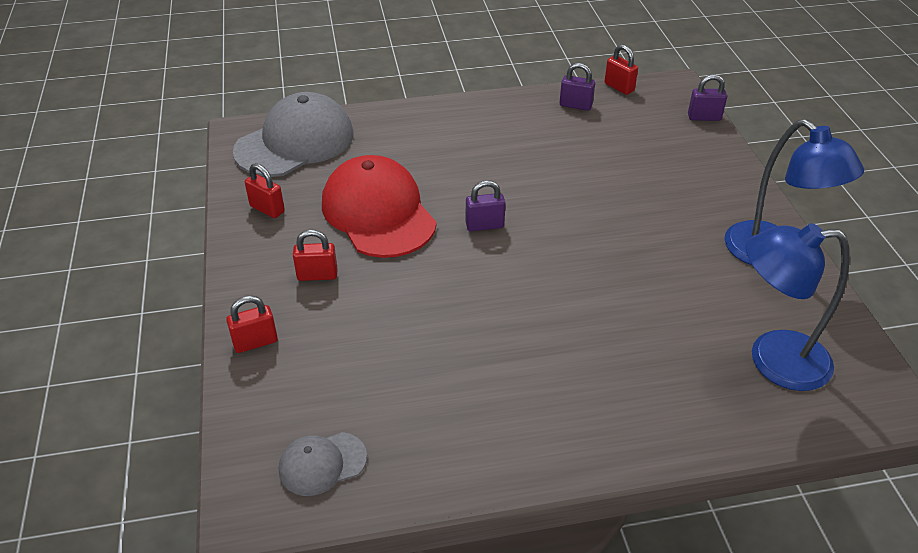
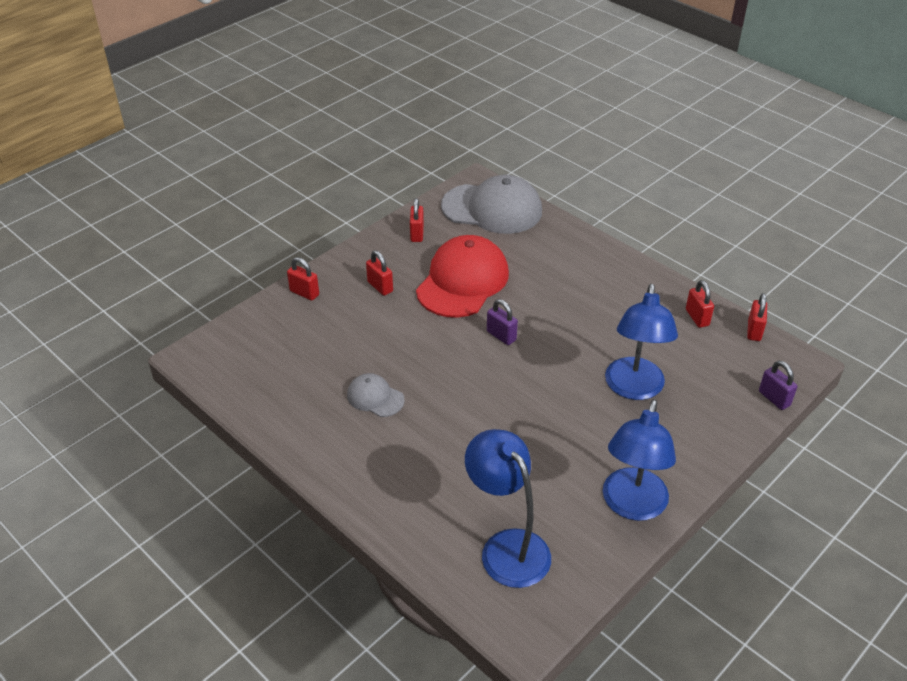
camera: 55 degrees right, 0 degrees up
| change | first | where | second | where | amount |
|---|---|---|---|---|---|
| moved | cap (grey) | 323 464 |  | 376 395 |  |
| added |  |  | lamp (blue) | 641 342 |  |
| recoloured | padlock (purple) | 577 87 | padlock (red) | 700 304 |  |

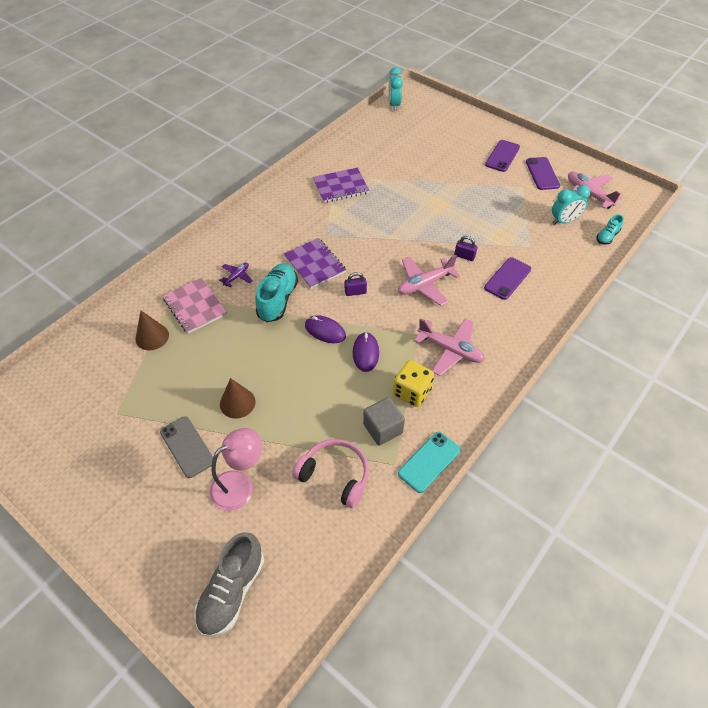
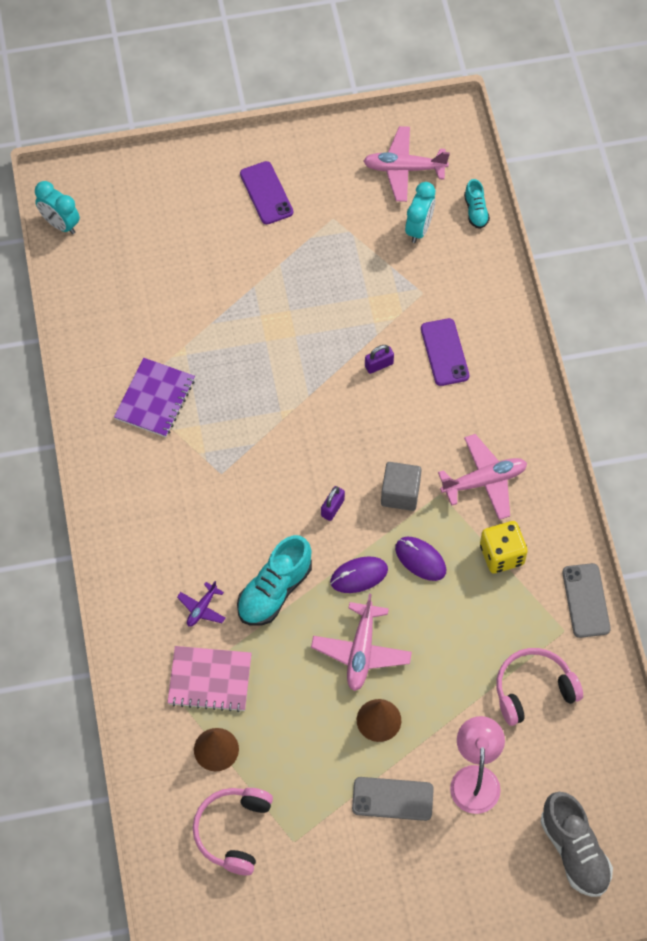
camera: 50 degrees left, 10 degrees up
| change | first | where | second | where | amount |
|---|---|---|---|---|---|
| turned | plane (purple) | 236 275 |  | 201 604 | 135 degrees counterclockwise |
| added |  |  | headphones (pink) | 233 831 |  |
| turned | shoe (turquoise) | 277 292 |  | 274 580 | 105 degrees counterclockwise |
| moved | plane (pink) | 429 280 |  | 361 642 |  |
| moved | cube (grey) | 384 421 |  | 401 486 |  |
| recoloured | phone (turquoise) | 429 462 | phone (grey) | 587 600 |  |
| removed | notebook (purple) | 315 263 |  |  |  |
| removed | phone (purple) | 543 173 |  |  |  |

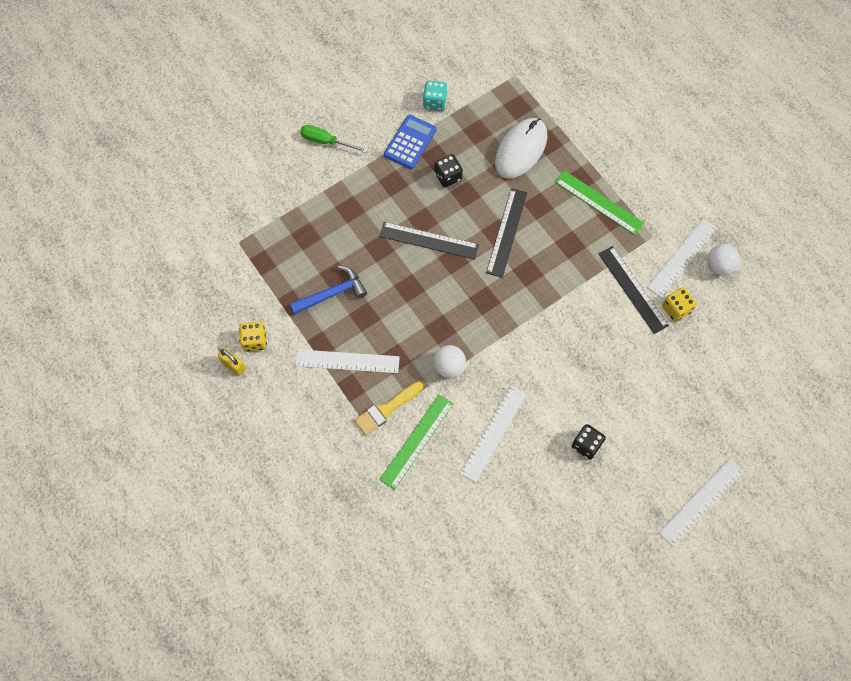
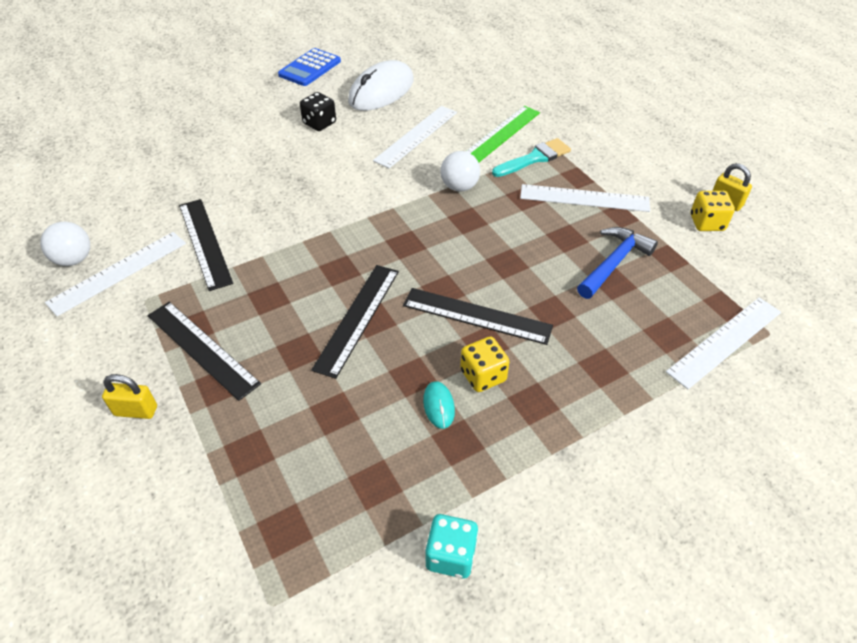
camera: 175 degrees left, 20 degrees down
| change | first | where | second | where | amount |
|---|---|---|---|---|---|
| added |  |  | padlock (yellow) | 129 396 |  |
| recoloured | ruler (green) | 599 202 | ruler (black) | 204 351 |  |
| moved | calculator (blue) | 410 142 |  | 309 67 |  |
| moved | mouse (white) | 521 148 |  | 381 85 |  |
| replaced | dice (black) | 448 170 | mouse (turquoise) | 439 405 |  |
| moved | dice (yellow) | 679 304 |  | 485 364 |  |
| recoloured | brush (yellow) | 388 408 | brush (turquoise) | 531 157 |  |
| turned | hammer (blue) | 328 290 |  | 617 263 | 150 degrees clockwise |
| moved | ruler (white) | 701 502 |  | 723 343 |  |
| removed | screwdriver (green) | 334 139 |  |  |  |

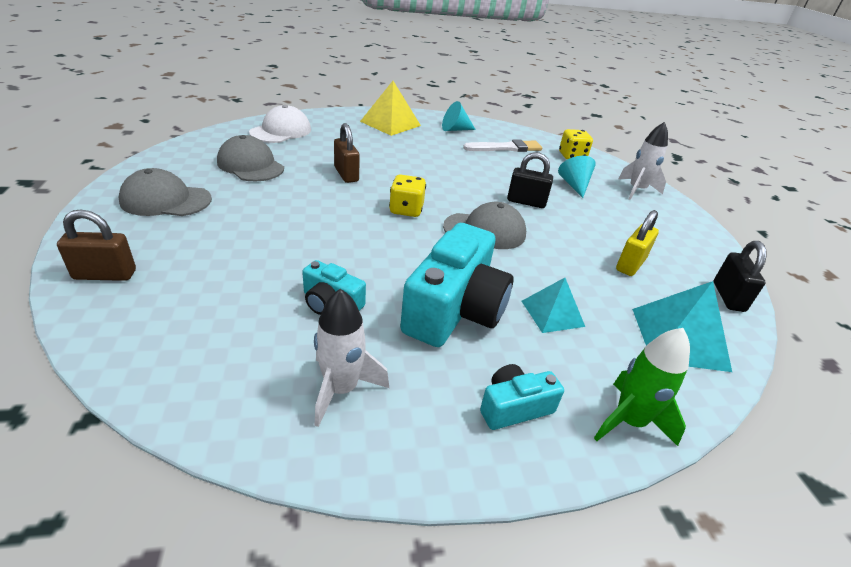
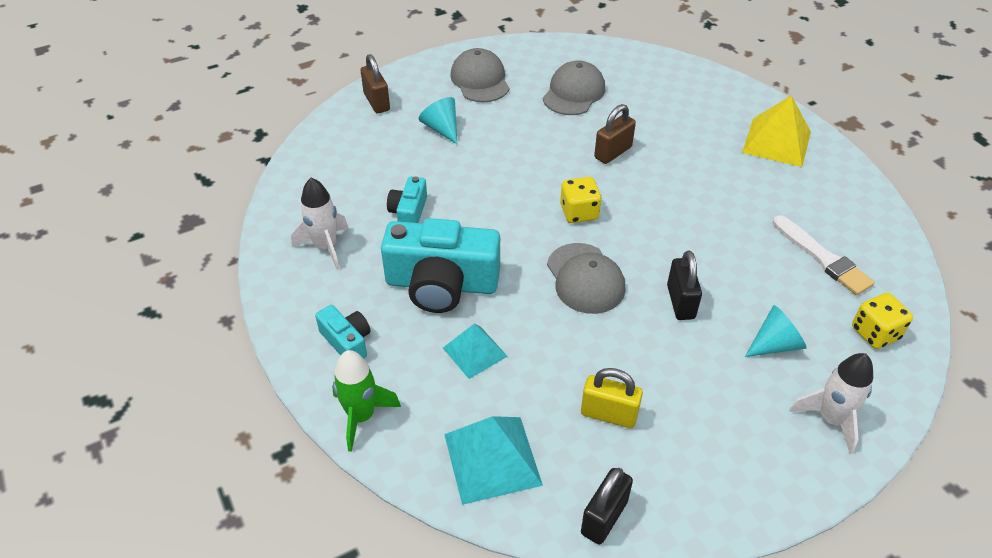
camera: 75 degrees right, 10 degrees up
| change | first | where | second | where | amount |
|---|---|---|---|---|---|
| moved | cone (turquoise) | 459 116 |  | 438 120 |  |
| turned | padlock (black) | 740 276 |  | 607 506 | 45 degrees counterclockwise |
| removed | cap (white) | 280 124 |  |  |  |

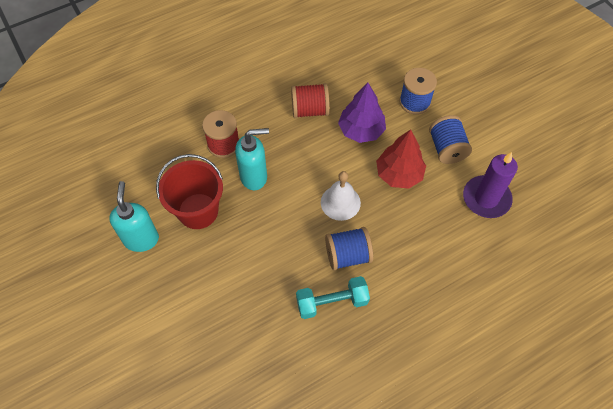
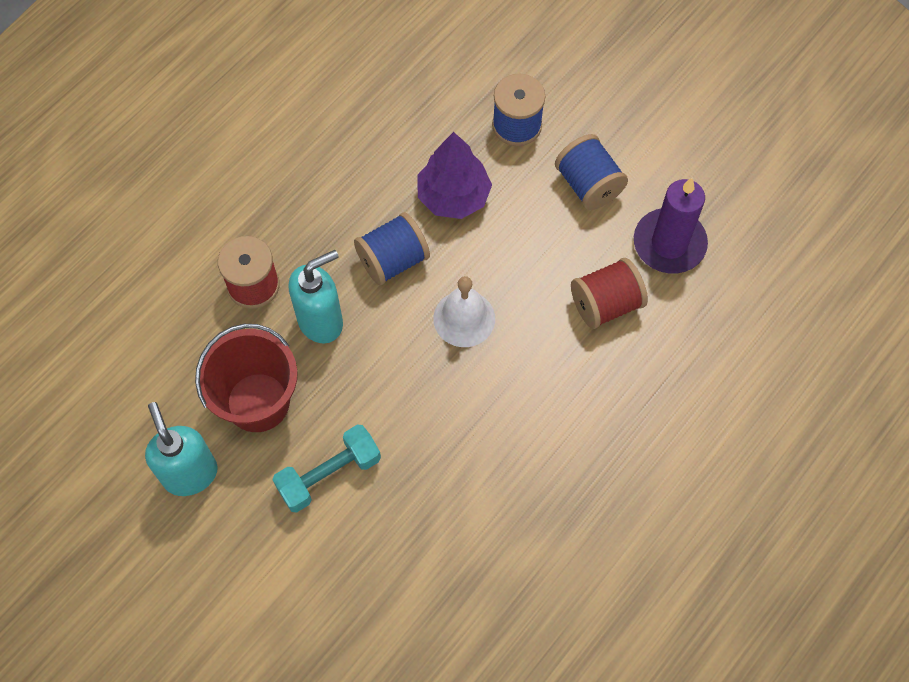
camera: 20 degrees left, 5 degrees up
| change | first | where | second | where | amount |
|---|---|---|---|---|---|
| moved | dumbbell (turquoise) | 333 297 |  | 326 468 |  |
| moved | spool (blue) | 349 248 |  | 392 248 |  |
| moved | spool (red) | 310 100 |  | 609 293 |  |
| removed | tree (red) | 401 159 |  |  |  |

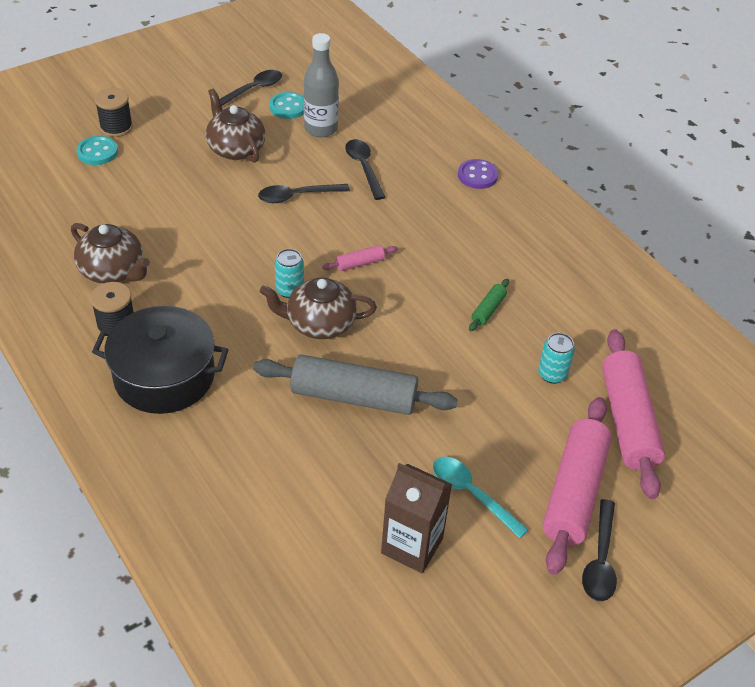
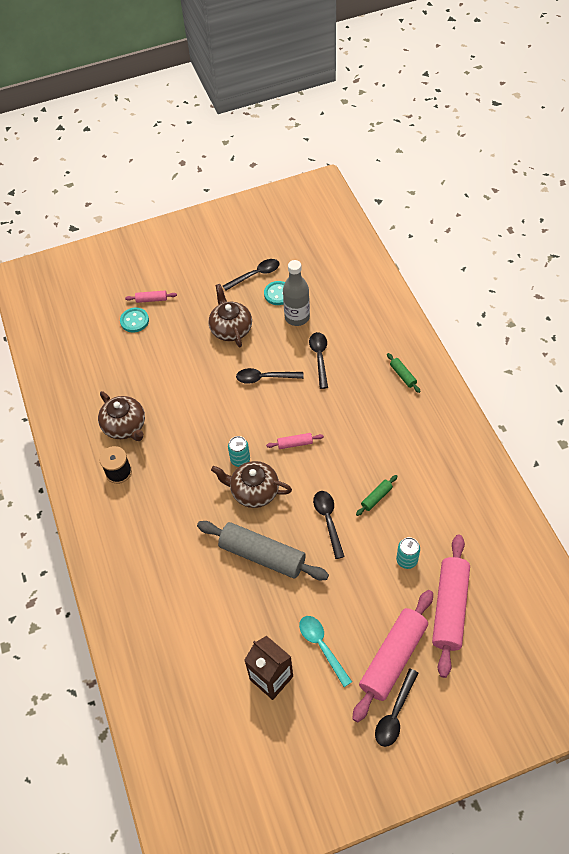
camera: 20 degrees right, 10 degrees up
| change | first | where | second | where | amount |
|---|---|---|---|---|---|
| replaced | spool (black) | 114 112 | rolling pin (pink) | 151 297 |  |
| added |  |  | spoon (black) | 329 525 |  |
| replaced | button (purple) | 478 174 | rolling pin (green) | 404 373 |  |
| removed | pot (black) | 160 360 |  |  |  |

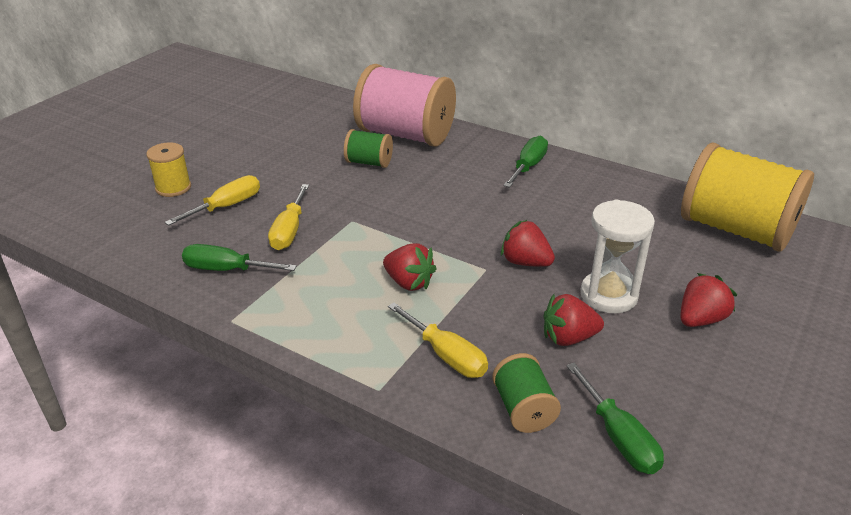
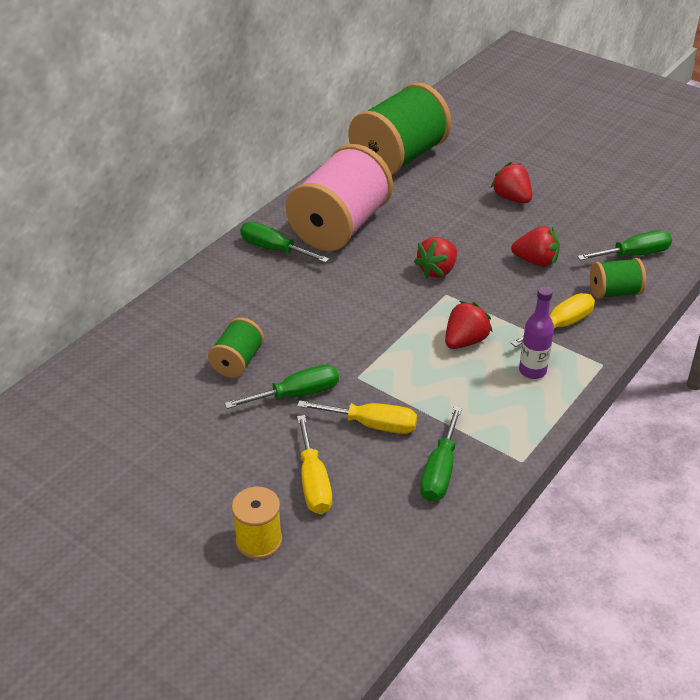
camera: 85 degrees left, 5 degrees up
| change | first | where | second | where | amount |
|---|---|---|---|---|---|
| added |  |  | screwdriver (green) | 281 387 |  |
| moved | spool (pink) | 404 105 |  | 339 197 |  |
| turned | screwdriver (yellow) | 212 200 |  | 314 464 | 150 degrees counterclockwise |
| recoloured | spool (yellow) | 747 197 | spool (green) | 399 128 |  |
| turned | strawberry (red) | 574 320 |  | 535 246 | 75 degrees counterclockwise |
| added |  |  | bottle (purple) | 536 332 |  |
| removed | hourglass (white) | 617 256 |  |  |  |

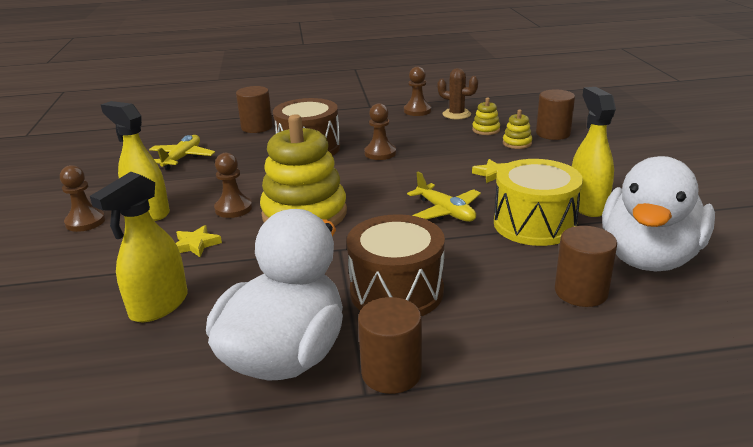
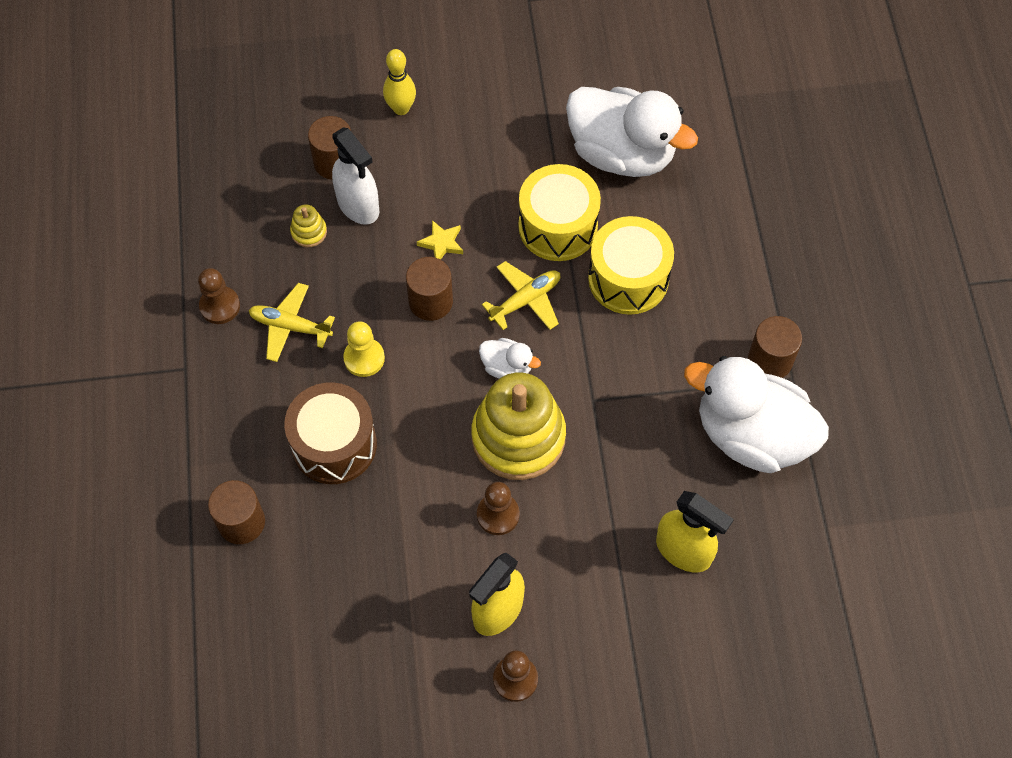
camera: 90 degrees left, 35 degrees up
| change | first | where | second | where | amount |
|---|---|---|---|---|---|
| moved | plane (yellow) | 182 152 |  | 292 322 |  |
| replaced | stacking toy (yellow) | 517 129 | spray bottle (white) | 355 176 |  |
| recoloured | pawn (brown) | 380 131 | pawn (yellow) | 364 349 |  |
| added |  |  | bowling pin (yellow) | 399 82 |  |
| moved | cylinder (brown) | 586 266 |  | 429 289 |  |
| added |  |  | duck (white) | 510 358 |  |
| added |  |  | drum (yellow) | 631 265 |  |
| removed | star (yellow) | 199 241 |  |  |  |
| removed | drum (brown) | 396 265 |  |  |  |
| removed | cactus (brown) | 458 93 |  |  |  |
| removed | spray bottle (yellow) | 594 152 |  |  |  |

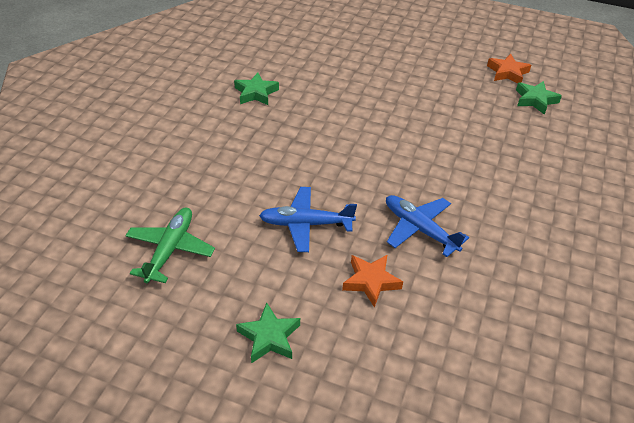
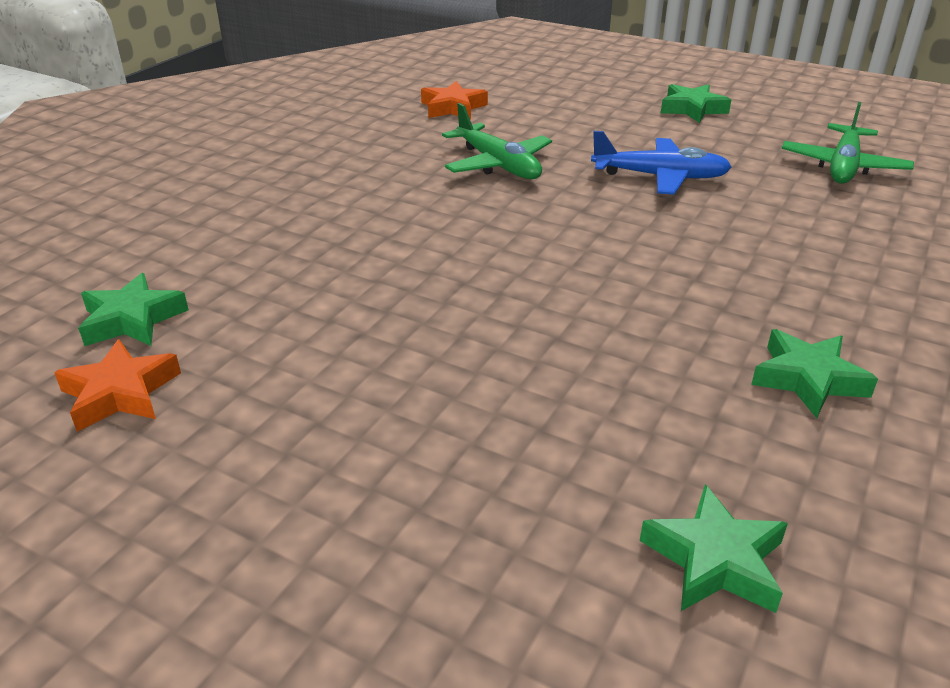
camera: 170 degrees left, 10 degrees down
| change | first | where | second | where | amount |
|---|---|---|---|---|---|
| moved | star (orange) | 372 281 |  | 454 100 |  |
| recoloured | plane (blue) | 427 226 | plane (green) | 497 141 |  |
| added |  |  | star (green) | 714 548 |  |

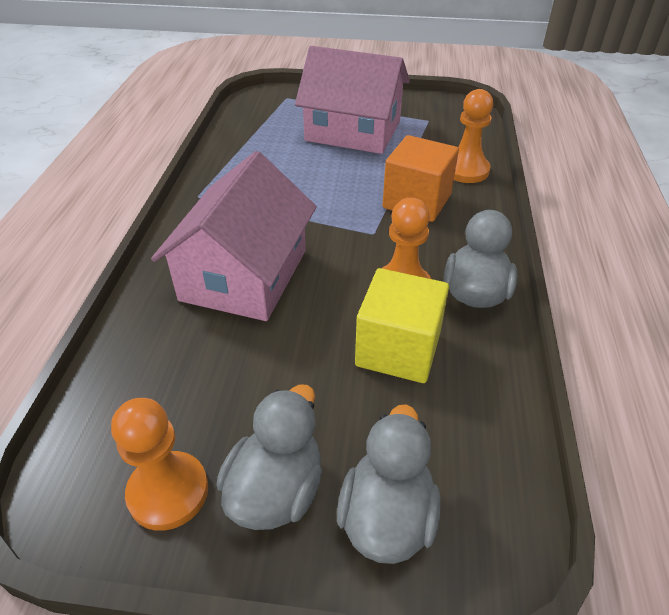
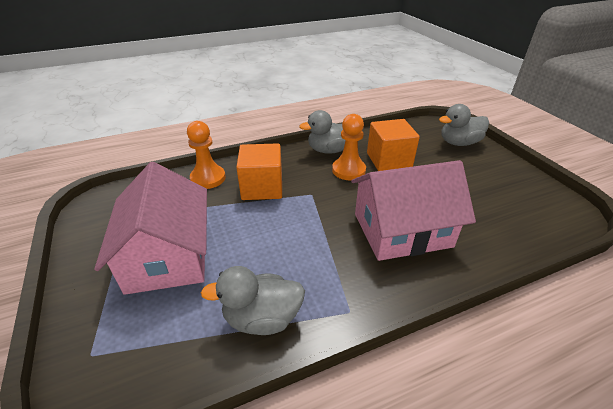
camera: 120 degrees left, 5 degrees down
| change | first | where | second | where | amount |
|---|---|---|---|---|---|
| moved | duck (grey) | 269 457 |  | 253 300 |  |
| recoloured | cube (yellow) | 402 325 | cube (orange) | 393 145 |  |
| removed | pawn (orange) | 159 464 |  |  |  |

